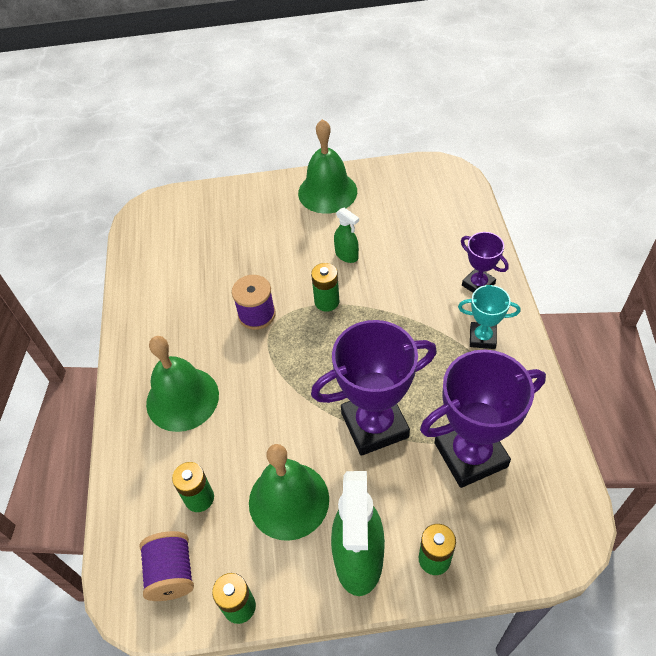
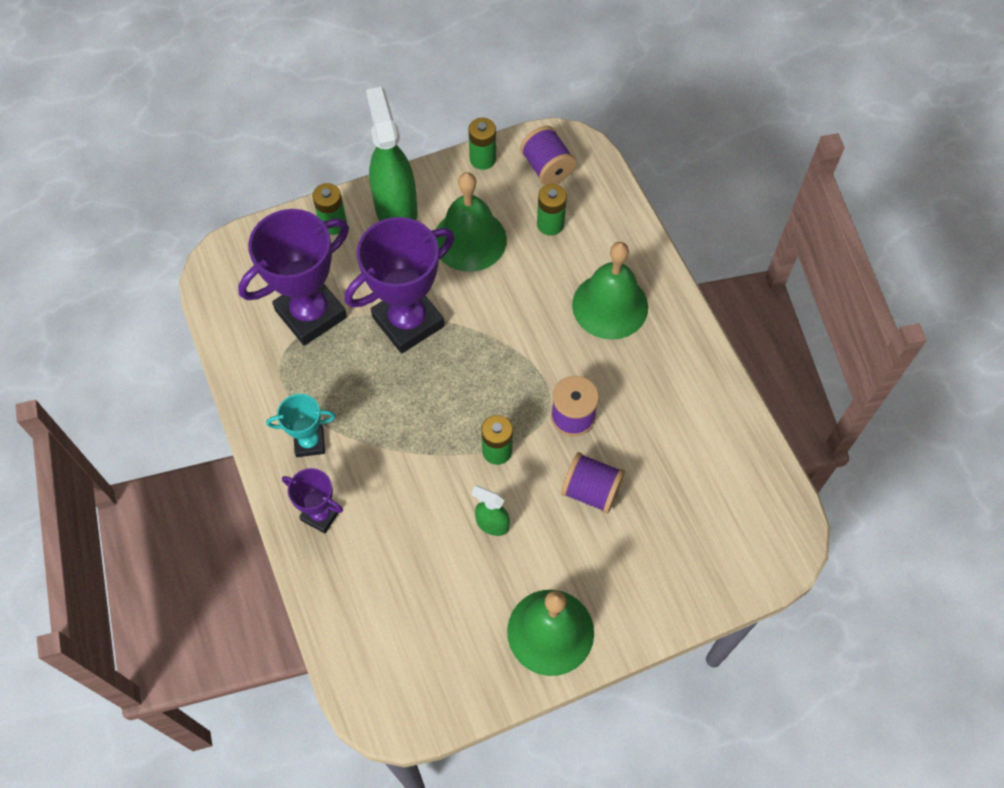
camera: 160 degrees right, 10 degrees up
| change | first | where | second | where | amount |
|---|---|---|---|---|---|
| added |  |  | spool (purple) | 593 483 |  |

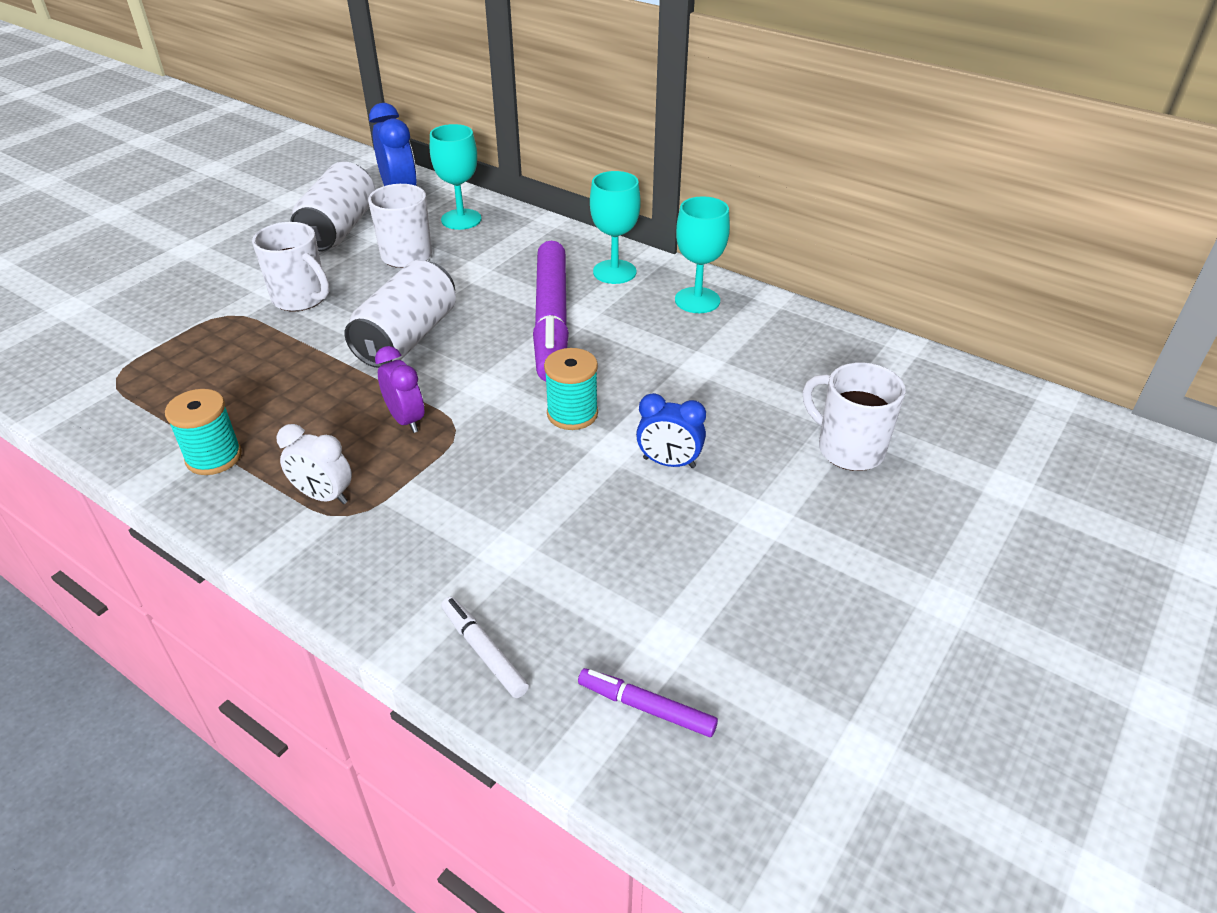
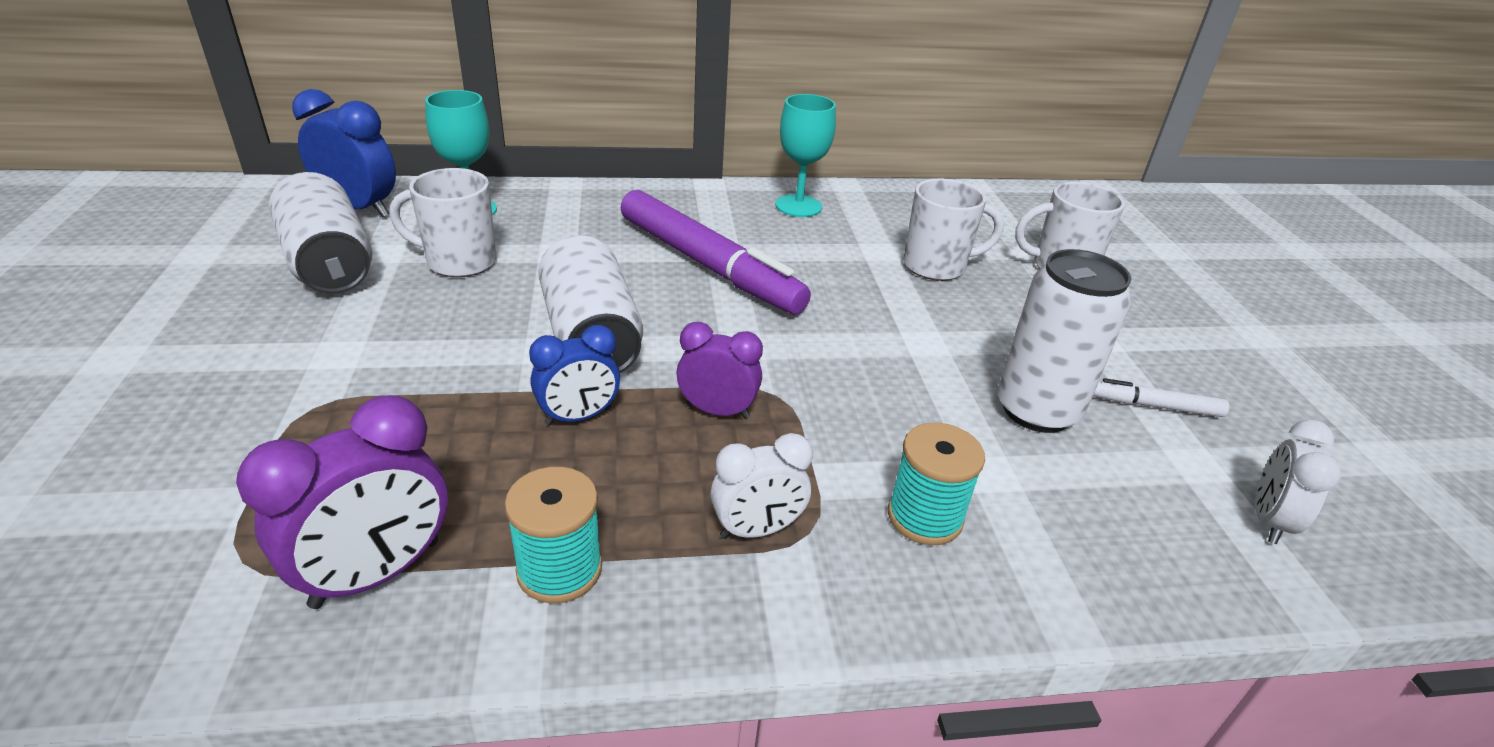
camera: 45 degrees left, 5 degrees down
| change | first | where | second | where | amount |
|---|---|---|---|---|---|
| added |  |  | clock (purple) | 342 502 |  |
| moved | clock (blue) | 671 430 |  | 574 375 |  |
| moved | spool (turquoise) | 571 389 |  | 936 484 |  |
| moved | mug (white) | 291 266 |  | 953 230 |  |
| added |  |  | can (white) | 1064 341 |  |
| moved | marker (white) | 485 647 |  | 1161 397 |  |
| replaced | marker (purple) | 648 702 | clock (white) | 1298 481 |  |
| removed | goblet (turquoise) | 615 227 |  |  |  |

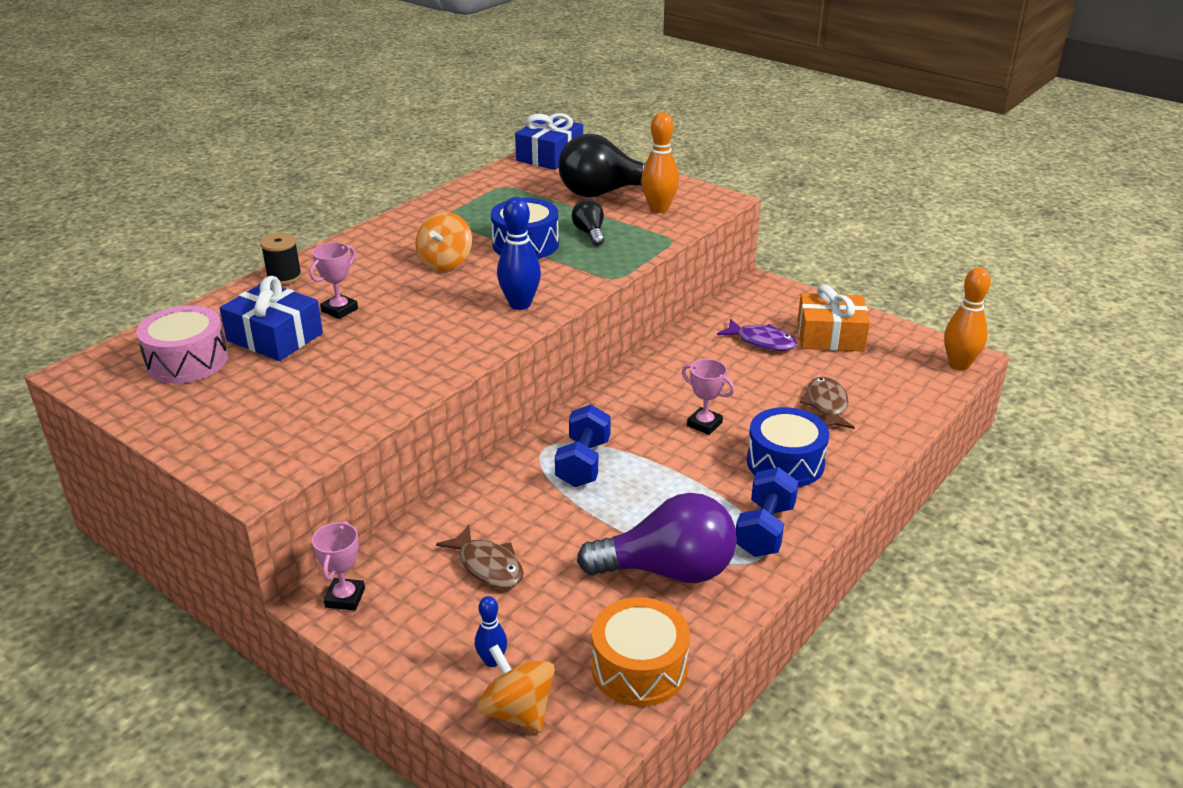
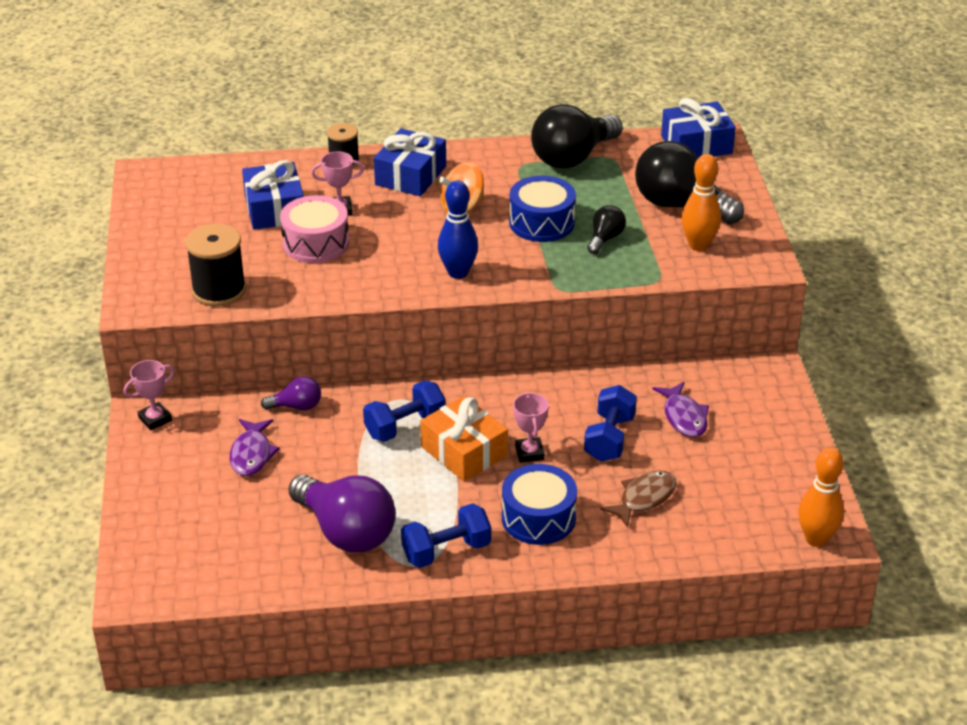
camera: 45 degrees right, 5 degrees up
| change | first | where | second | where | amount |
|---|---|---|---|---|---|
| added |  |  | spool (black) | 215 265 |  |
| recoloured | fish (brown) | 480 556 | fish (purple) | 254 447 |  |
| added |  |  | light bulb (purple) | 291 393 |  |
| moved | drum (pink) | 182 344 |  | 314 229 |  |
| added |  |  | gift (blue) | 410 162 |  |
| moved | gift (orange) | 833 317 |  | 464 439 |  |
| added |  |  | light bulb (black) | 577 136 |  |
| added |  |  | dumbbell (blue) | 610 423 |  |
| removed | bowling pin (blue) | 491 631 |  |  |  |
| removed | spinning top (orange) | 516 688 |  |  |  |
| removed | drum (orange) | 641 651 |  |  |  |

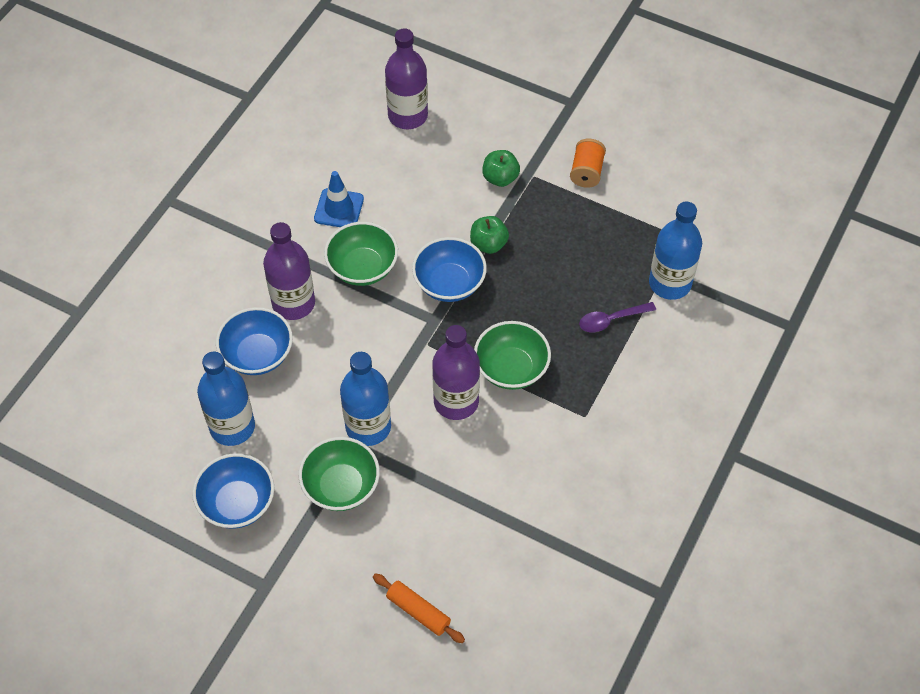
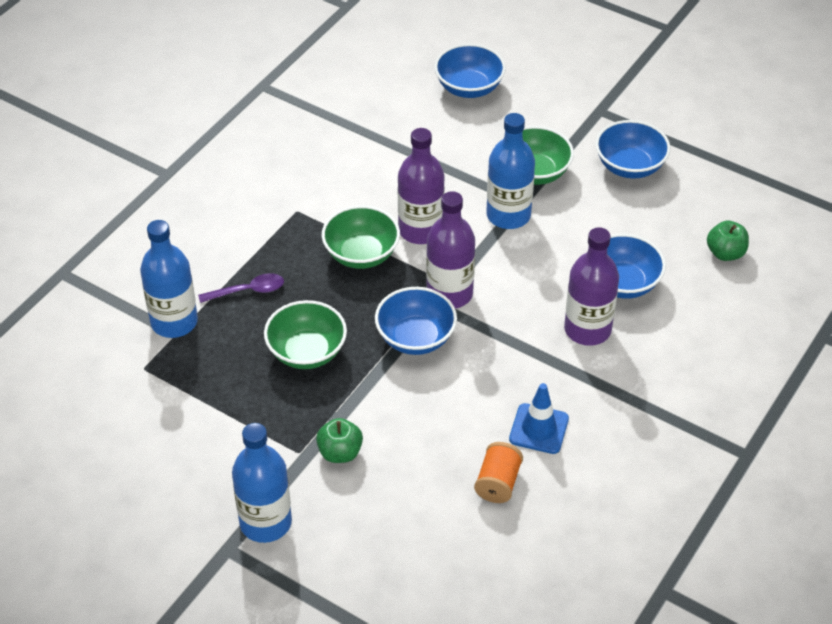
camera: 175 degrees left, 10 degrees down
| change | first | where | second | where | amount |
|---|---|---|---|---|---|
| moved | bottle (blue) | 226 399 |  | 262 483 |  |
| moved | bowl (green) | 361 254 |  | 305 334 |  |
| moved | bottle (purple) | 406 78 |  | 450 250 |  |
| replaced | rolling pin (orange) | 419 608 | bowl (blue) | 470 71 |  |
| moved | spool (orange) | 588 163 |  | 498 472 |  |
| moved | apple (green) | 489 235 |  | 728 240 |  |

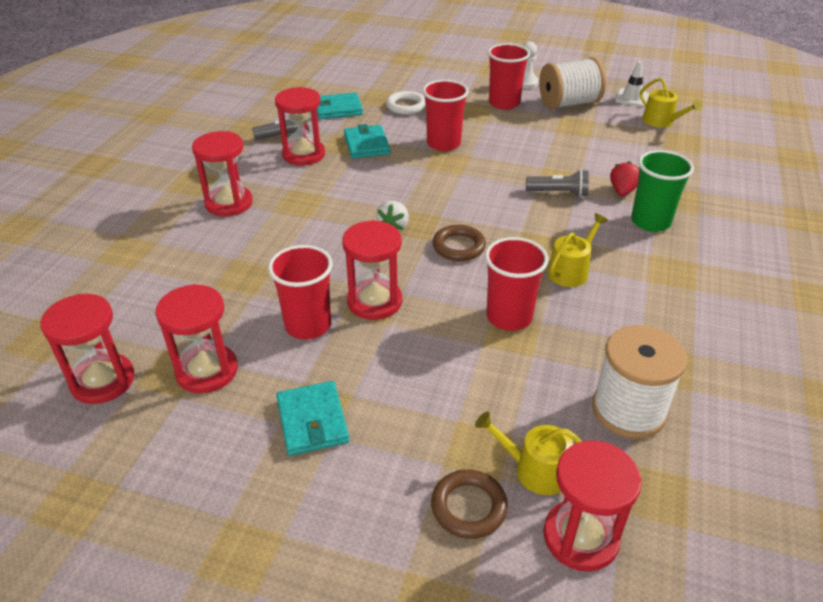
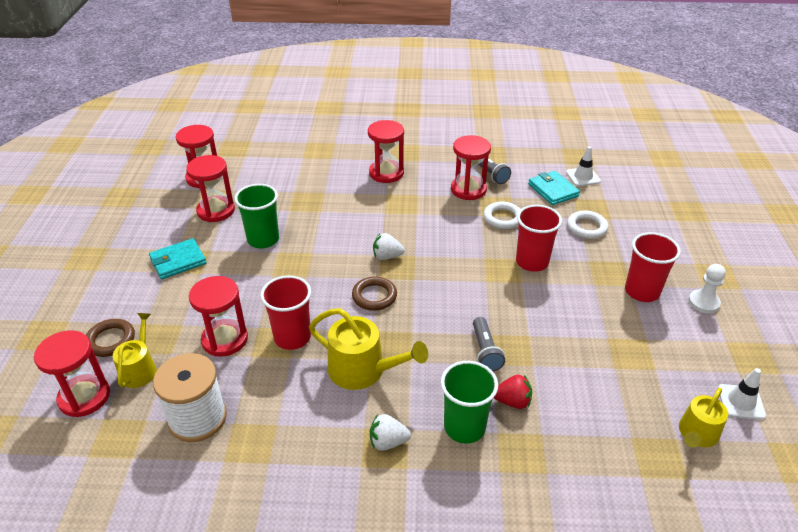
camera: 75 degrees right, 0 degrees up
| change | first | where | second | where | amount |
|---|---|---|---|---|---|
| moved | hourglass (red) | 372 270 |  | 218 316 |  |
| recoloured | cup (red) | 300 292 | cup (green) | 256 216 |  |
| resized | watering can (yellow) | 577 250 |  | 368 349 | x1.54 |
| added |  |  | strawberry (white) | 390 432 |  |
| replaced | wallet (turquoise) | 367 141 | ring (white) | 502 215 |  |
| added |  |  | traffic cone (white) | 583 166 |  |
| removed | spool (white) | 572 83 |  |  |  |

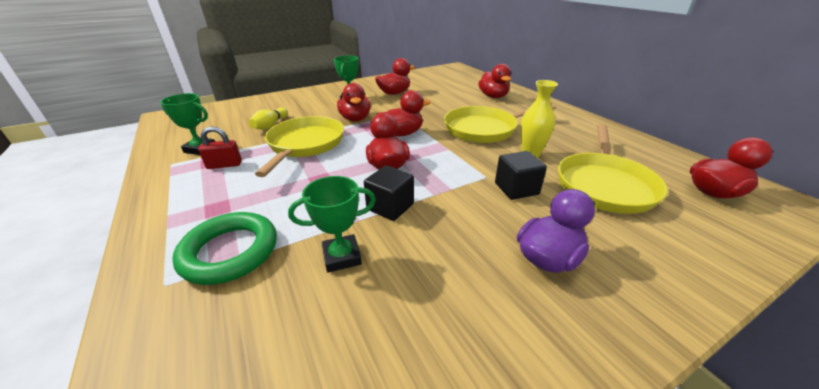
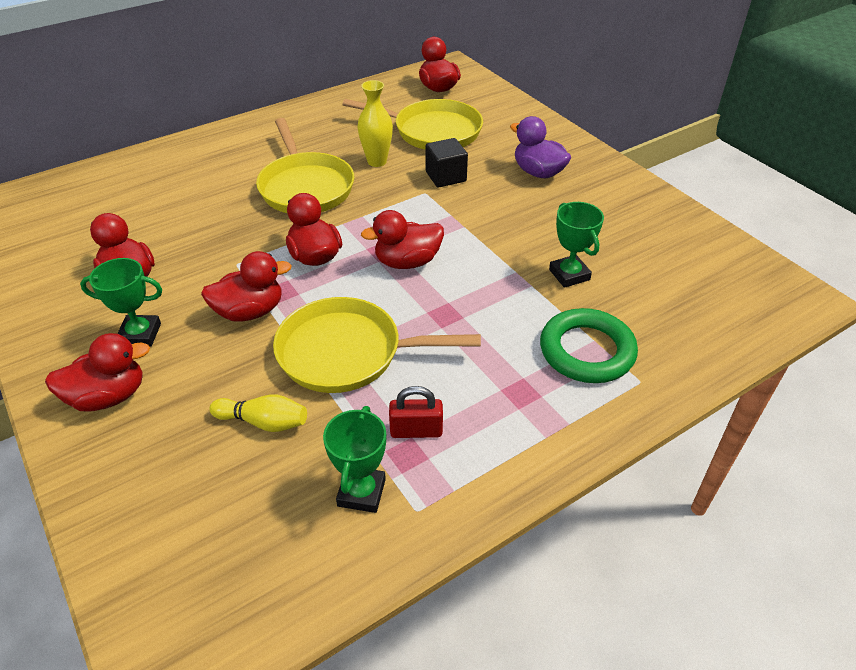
camera: 95 degrees left, 10 degrees up
| change | first | where | second | where | amount |
|---|---|---|---|---|---|
| moved | duck (red) | 494 81 |  | 97 372 |  |
| turned | padlock (red) | 220 147 |  | 416 412 | 75 degrees counterclockwise |
| removed | cube (black) | 389 193 |  |  |  |

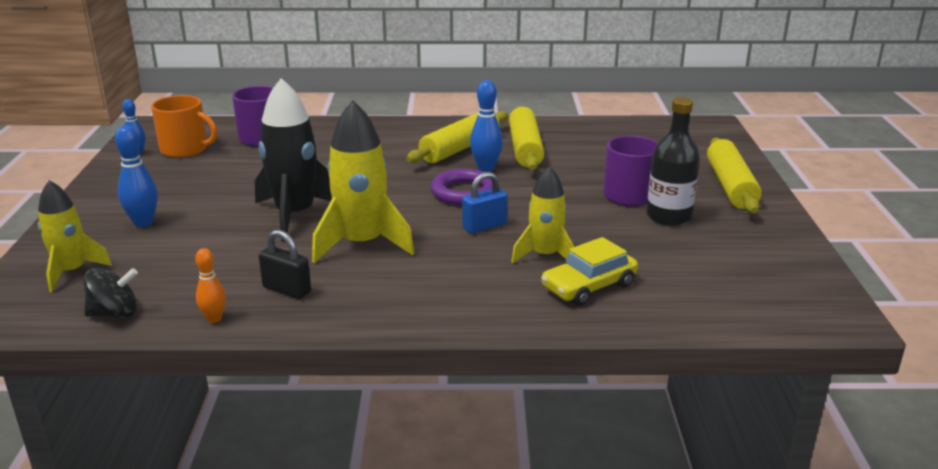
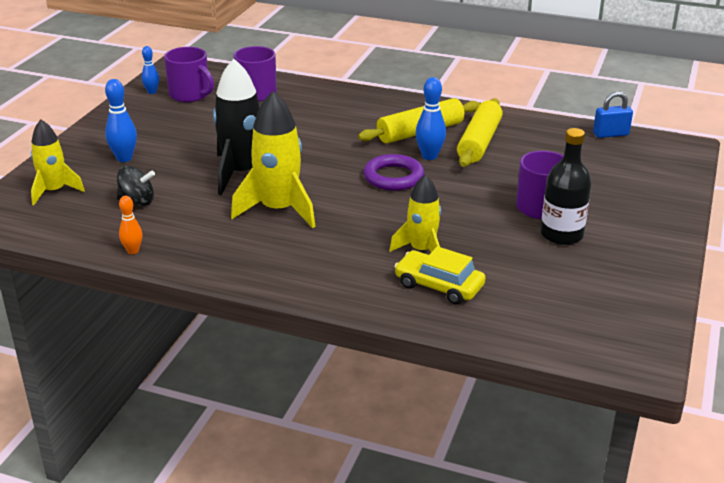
camera: 20 degrees right, 5 degrees up
| change | first | where | second | where | amount |
|---|---|---|---|---|---|
| moved | spinning top (black) | 111 293 |  | 136 185 |  |
| recoloured | mug (orange) | 184 126 | mug (purple) | 189 74 |  |
| turned | car (yellow) | 589 271 |  | 440 275 | 45 degrees clockwise |
| moved | padlock (blue) | 484 203 |  | 613 114 |  |
| removed | padlock (black) | 285 264 |  |  |  |
| removed | rolling pin (yellow) | 734 175 |  |  |  |

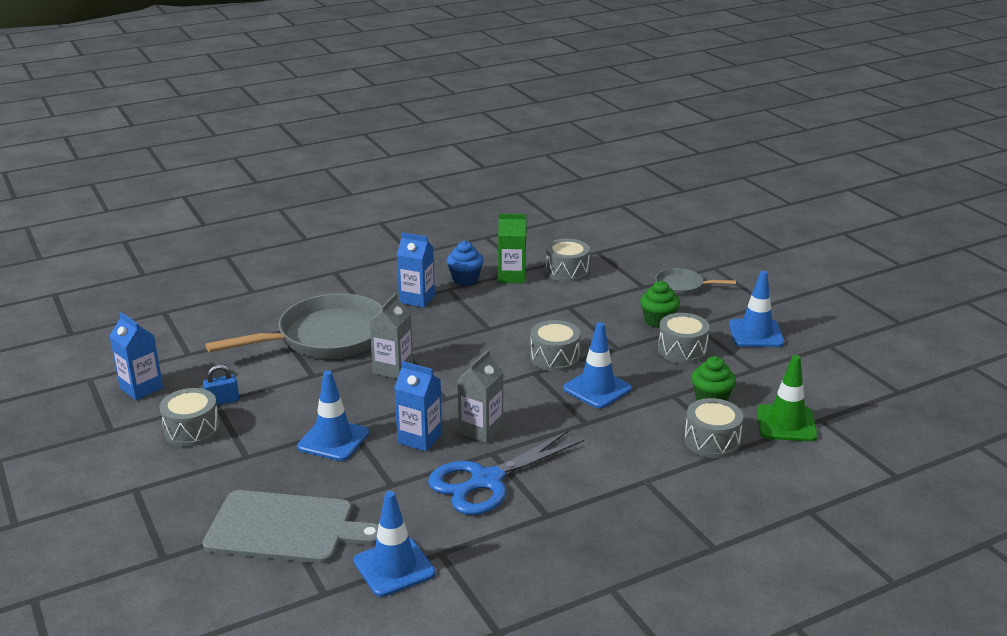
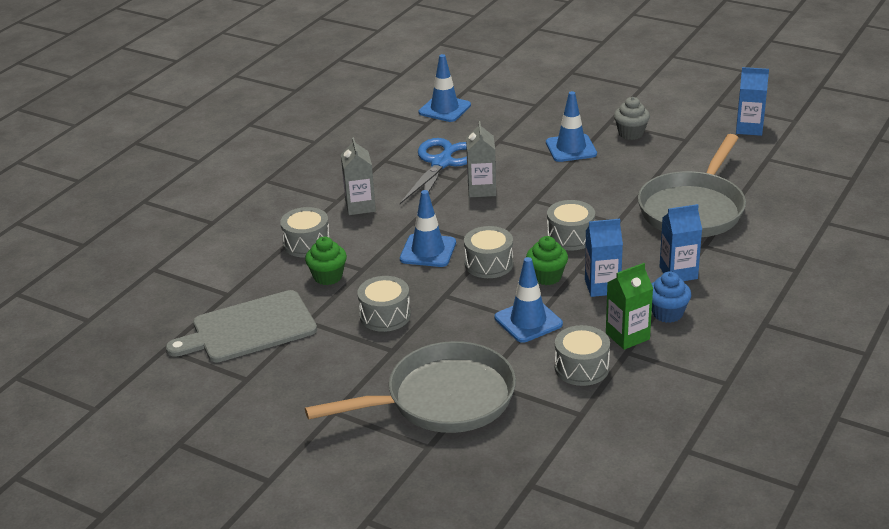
camera: 150 degrees right, 5 degrees up
| change | first | where | second | where | amount |
|---|---|---|---|---|---|
| moved | cutting board (grey) | 291 527 |  | 241 326 |  |
| resized | pan (grey) | 695 281 |  | 410 387 | x2.13 |
| moved | carton (grey) | 391 336 |  | 358 176 |  |
| moved | traffic cone (blue) | 756 309 |  | 529 300 |  |
| moved | cupcake (green) | 660 304 |  | 547 260 |  |
| moved | drum (grey) | 189 417 |  | 571 225 |  |
| moved | carton (blue) | 418 406 |  | 604 258 |  |
| added |  |  | cupcake (grey) | 632 118 |  |
| removed | padlock (blue) | 221 385 |  |  |  |
| removed | traffic cone (green) | 787 398 |  |  |  |

